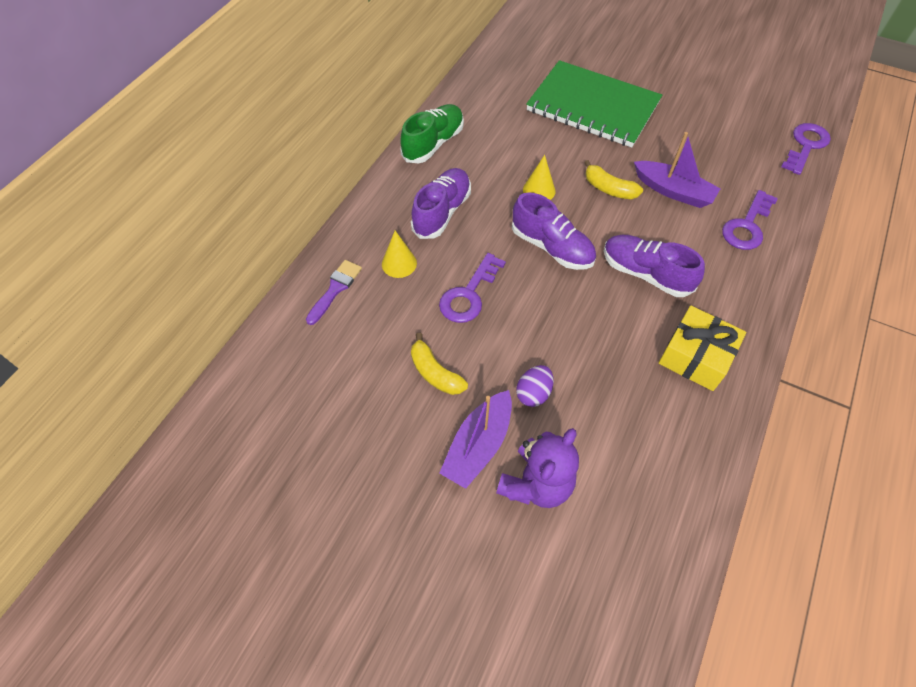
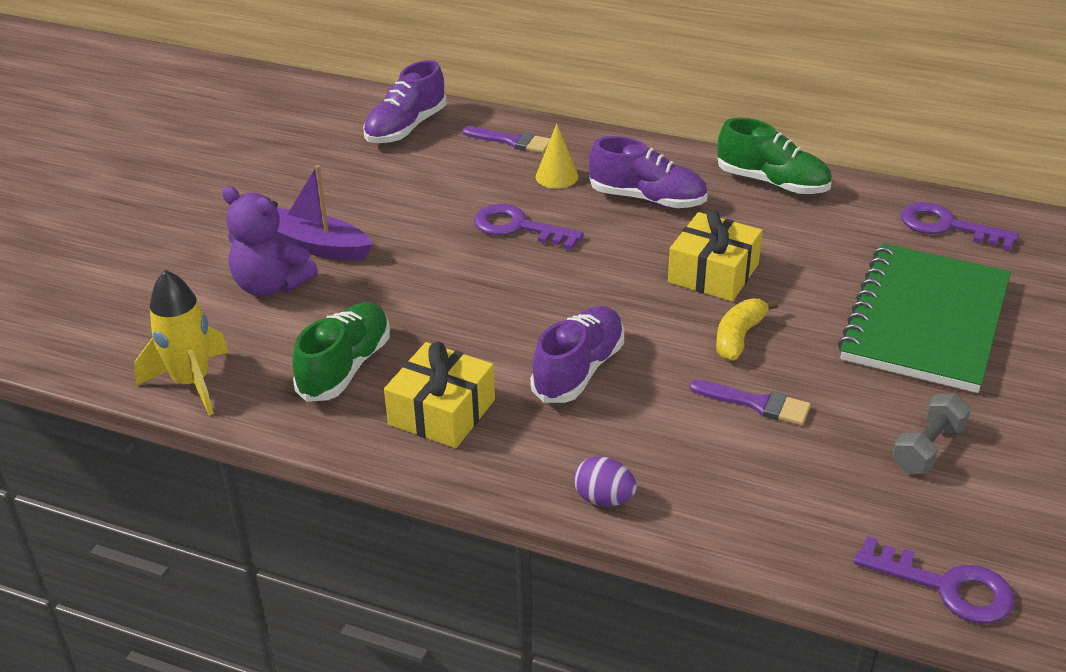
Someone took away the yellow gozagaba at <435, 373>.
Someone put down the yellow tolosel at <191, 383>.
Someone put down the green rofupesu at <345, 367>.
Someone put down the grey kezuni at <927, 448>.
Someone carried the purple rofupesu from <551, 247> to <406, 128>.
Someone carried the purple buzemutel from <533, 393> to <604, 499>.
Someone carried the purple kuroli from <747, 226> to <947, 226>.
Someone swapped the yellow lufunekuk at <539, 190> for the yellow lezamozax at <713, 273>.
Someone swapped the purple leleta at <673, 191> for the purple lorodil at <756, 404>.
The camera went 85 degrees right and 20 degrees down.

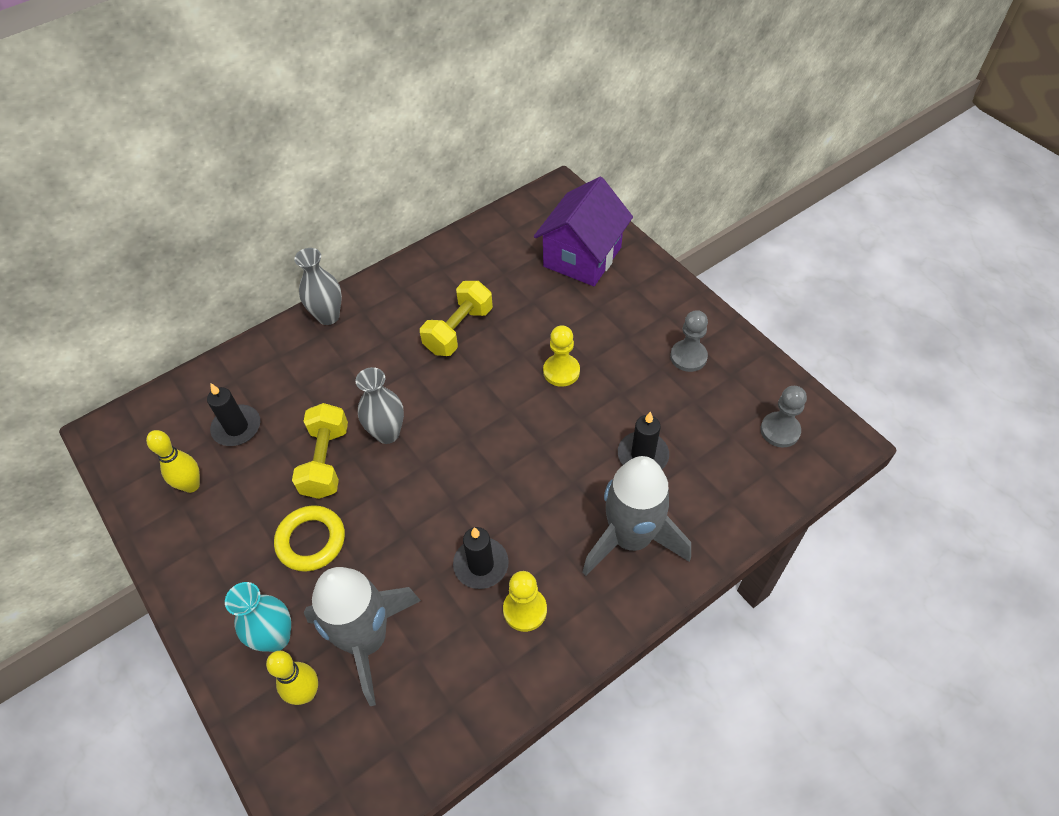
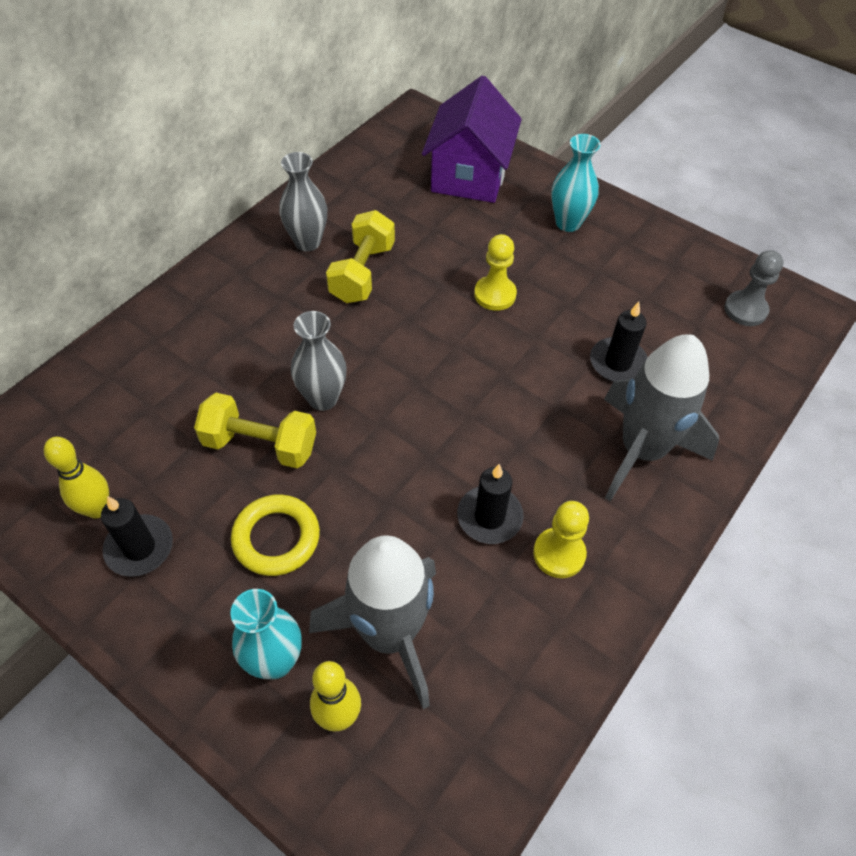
Someone took away the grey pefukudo at <688, 357>.
Someone put down the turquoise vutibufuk at <568, 223>.
Someone carried the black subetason from <237, 427> to <139, 547>.
Someone carried the grey vutibufuk from <328, 316> to <307, 242>.
Someone rotated the yellow kezuni at <326, 461> by 60 degrees counterclockwise.
The camera went 20 degrees left and 0 degrees up.

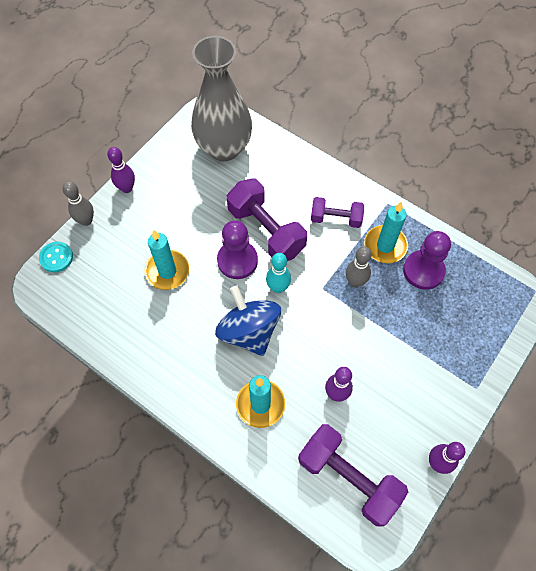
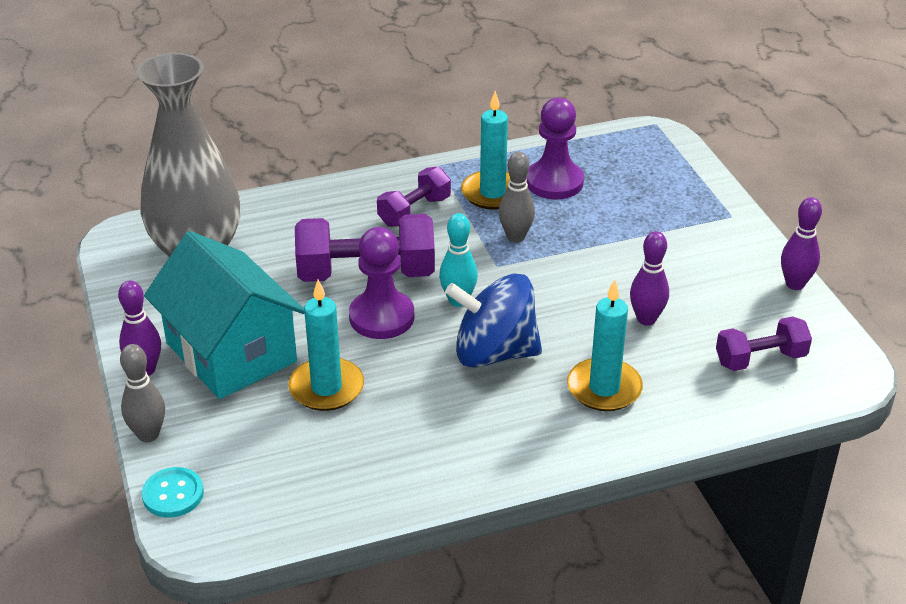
Someone put down the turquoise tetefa at <231, 352>.
Someone scaled the purple kezuni at <348, 478> by 0.60.
The camera went 55 degrees left and 25 degrees down.

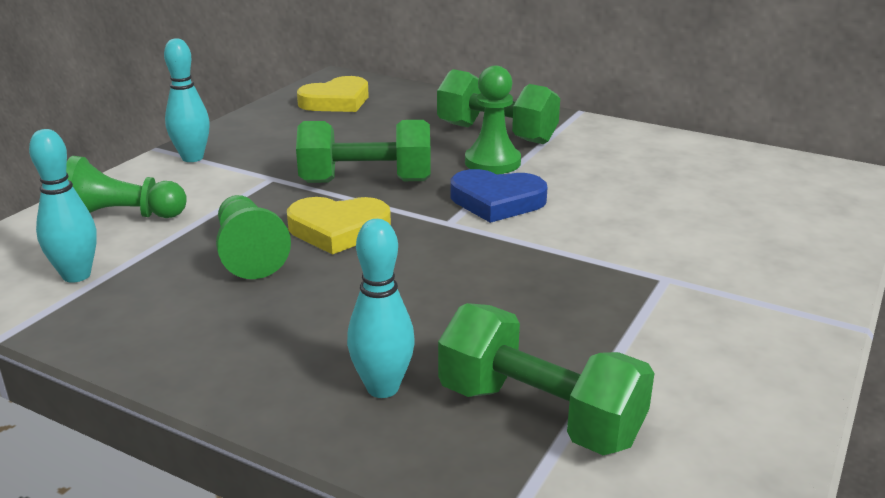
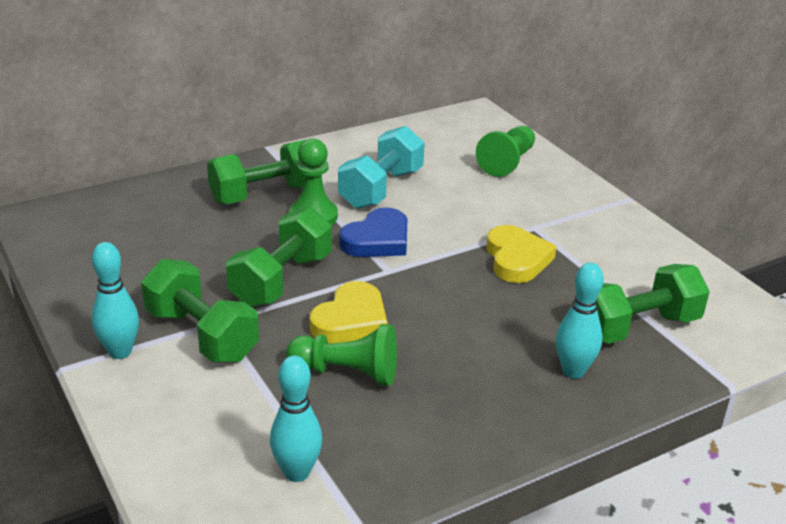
Someone put down the green kezuni at <201, 335>.
Someone put down the turquoise kezuni at <381, 189>.
Someone carried the green pefukudo from <122, 216> to <507, 162>.
Someone carried the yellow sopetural from <336, 101> to <516, 259>.
The camera went 60 degrees left and 5 degrees up.

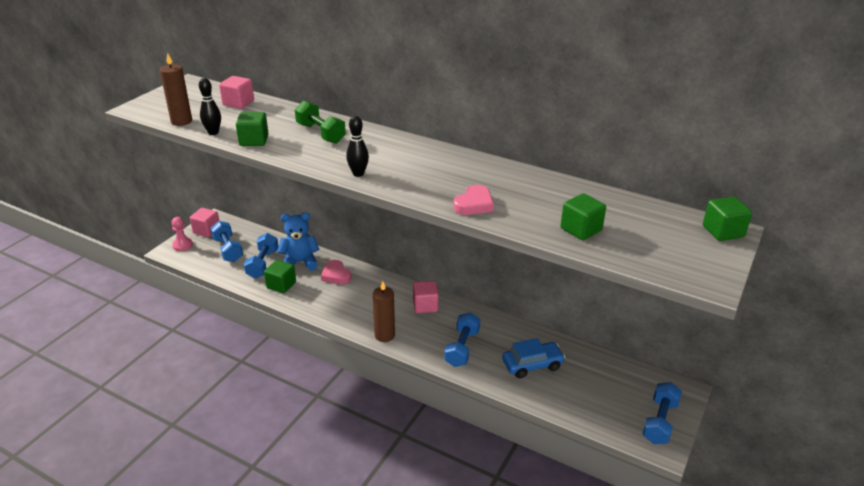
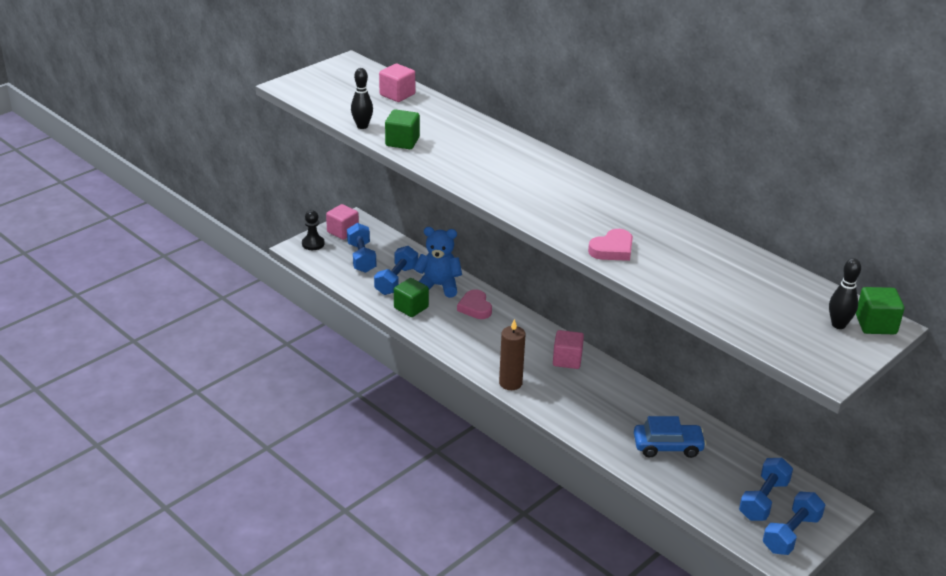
Someone took away the brown subetason at <181, 121>.
Someone took away the green kezuni at <320, 133>.
Someone took away the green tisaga at <581, 229>.
Someone carried the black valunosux from <358, 174> to <838, 325>.
Someone carried the blue kezuni from <462, 348> to <763, 500>.
Someone repainted the pink pefukudo at <182, 245>, which became the black pefukudo at <313, 244>.
The camera went 15 degrees right and 0 degrees up.

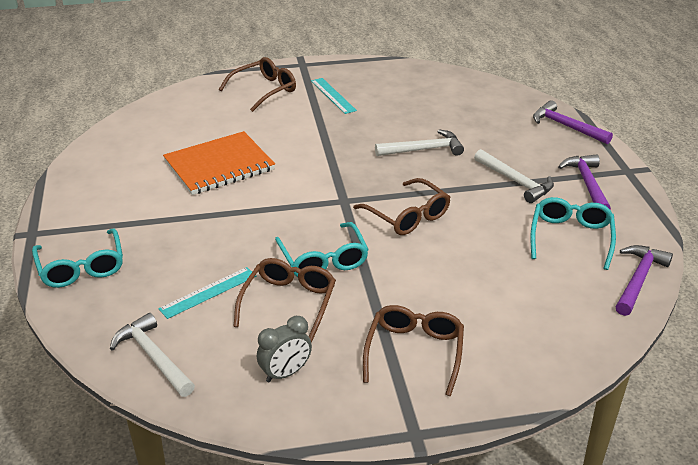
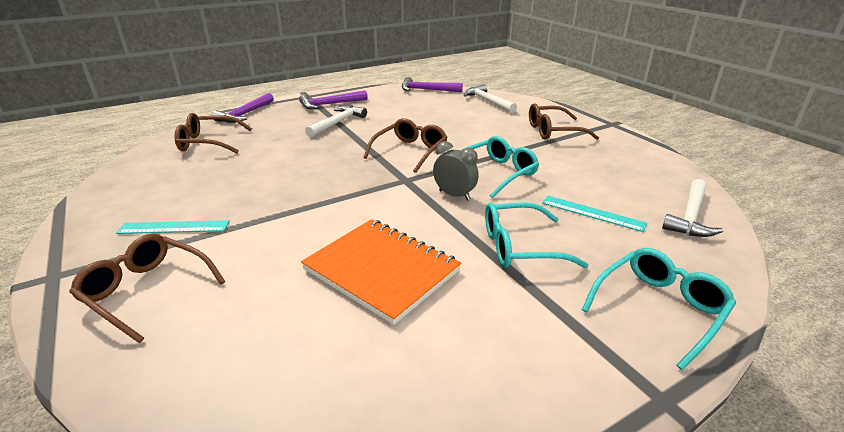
Someone carried the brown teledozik from <289, 303> to <208, 142>.
Someone carried the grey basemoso from <285, 373> to <454, 195>.
Someone carried the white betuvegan from <423, 149> to <487, 101>.
Someone carried the turquoise teledozik from <571, 237> to <520, 246>.
Someone rotated the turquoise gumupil at <333, 95> by 45 degrees clockwise.
The camera went 110 degrees left and 5 degrees down.

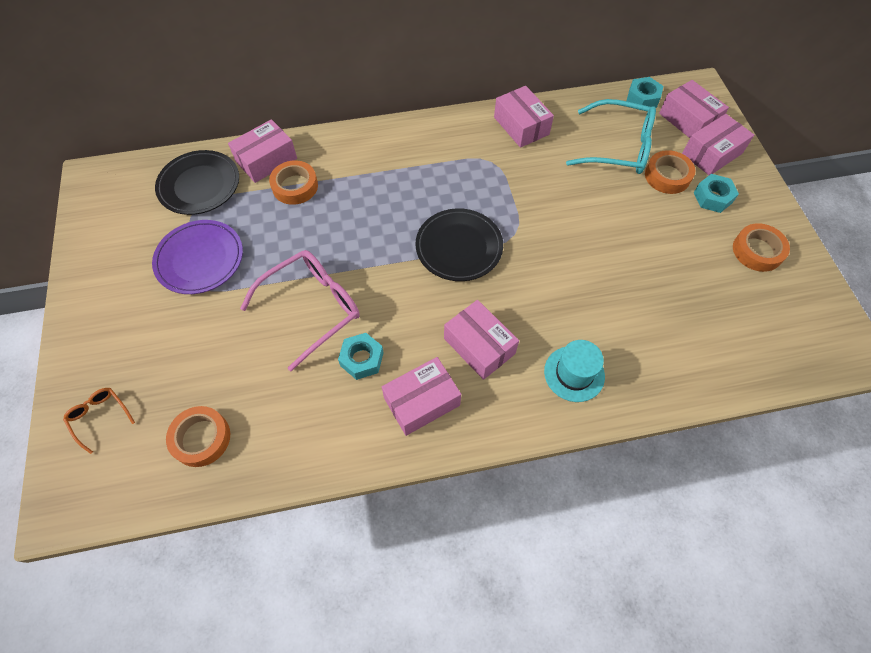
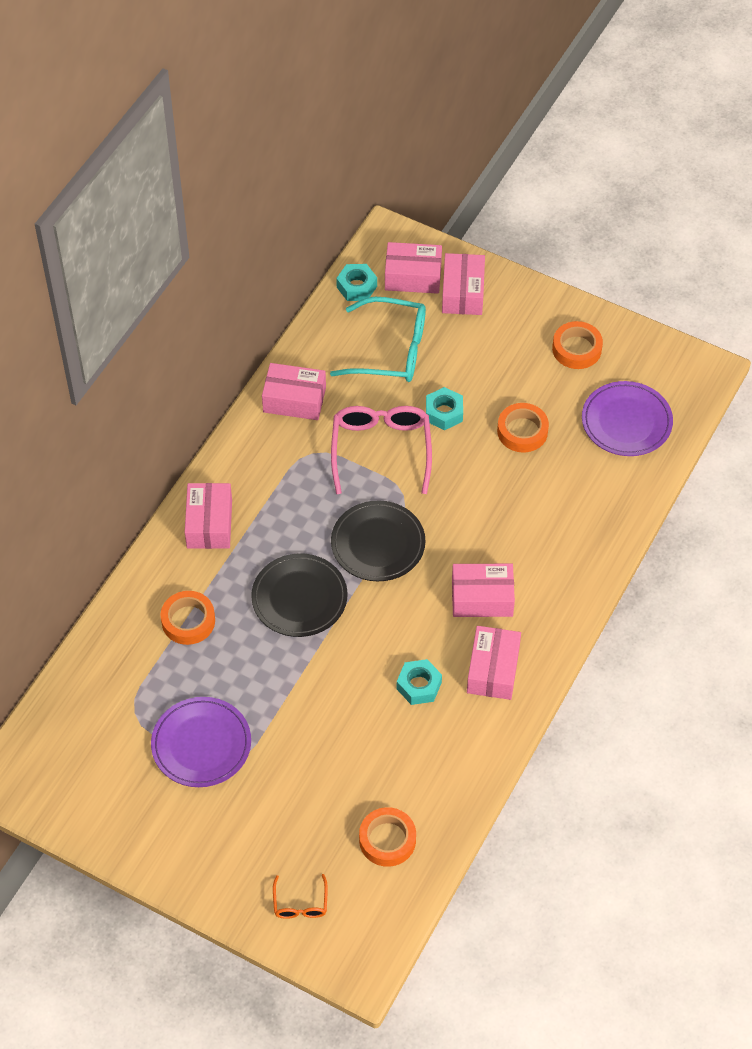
Someone took away the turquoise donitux at <574, 373>.
Someone put down the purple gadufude at <626, 422>.
Someone carried the black gadufude from <199, 185> to <299, 598>.
Someone carried the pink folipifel from <266, 160> to <209, 524>.
Someone carried the pink teledozik from <312, 308> to <381, 450>.
Someone carried the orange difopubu from <667, 176> to <522, 431>.
Someone carried the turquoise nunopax from <712, 197> to <444, 413>.
Someone rotated the orange teledozik at <100, 417> by 90 degrees counterclockwise.
Someone rotated the turquoise teledozik at <618, 147> by 45 degrees clockwise.
The camera went 50 degrees left and 5 degrees down.

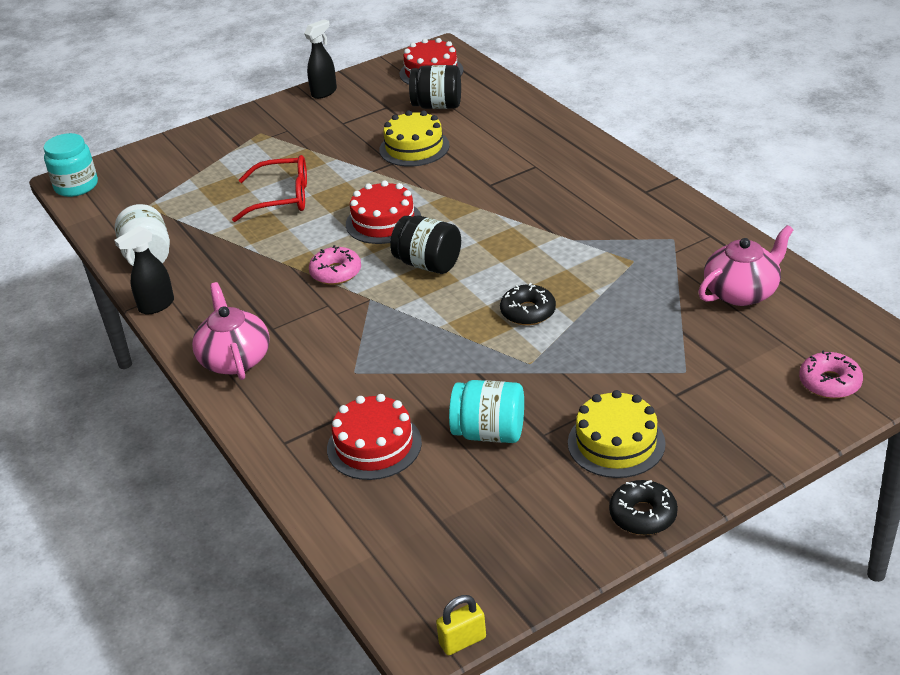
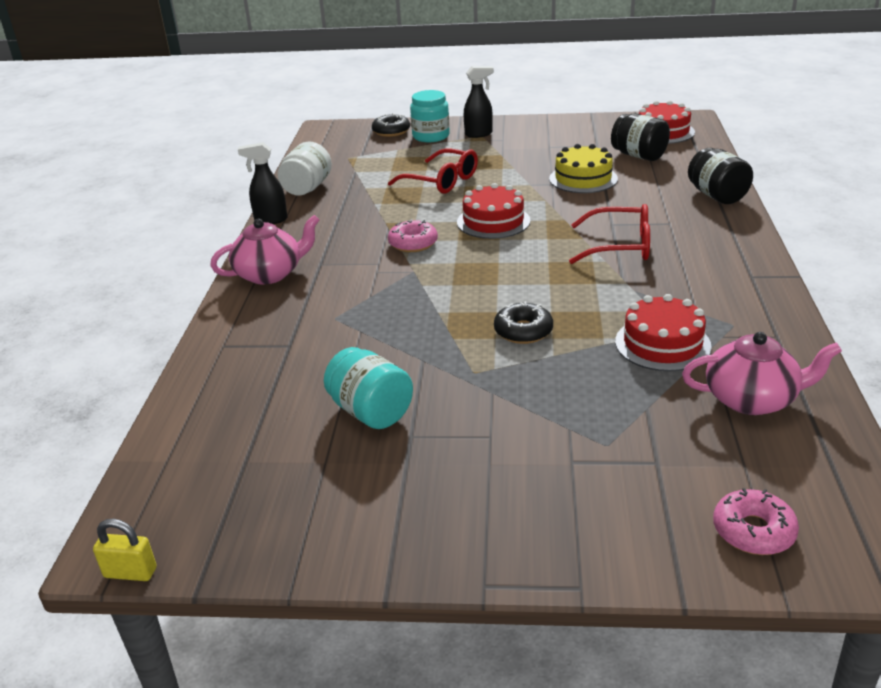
Someone took away the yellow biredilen at <616, 443>.
Someone put down the red teledozik at <620, 246>.
Someone carried the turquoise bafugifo from <76, 186> to <431, 136>.
Someone carried the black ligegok from <324, 92> to <479, 134>.
Someone carried the red biredilen from <374, 445> to <662, 344>.
Someone carried the black bafugifo from <428, 264> to <717, 196>.
Someone carried the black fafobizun from <643, 515> to <391, 131>.
Someone rotated the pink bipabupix at <235, 359> by 45 degrees clockwise.
The camera went 35 degrees right and 5 degrees down.

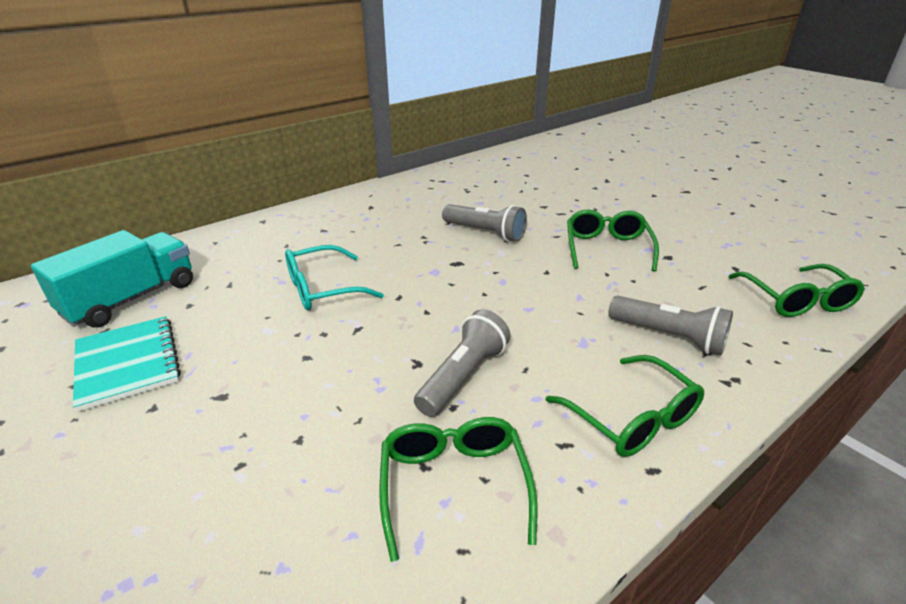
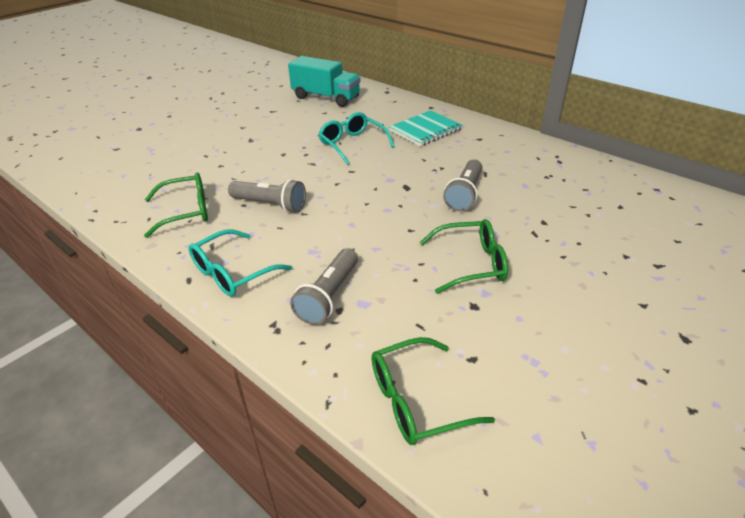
Someone carried the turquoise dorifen from <127, 363> to <425, 130>.
Someone repainted the green teledozik at <632, 419>, which became the turquoise teledozik at <232, 273>.
The camera went 80 degrees right and 5 degrees up.

